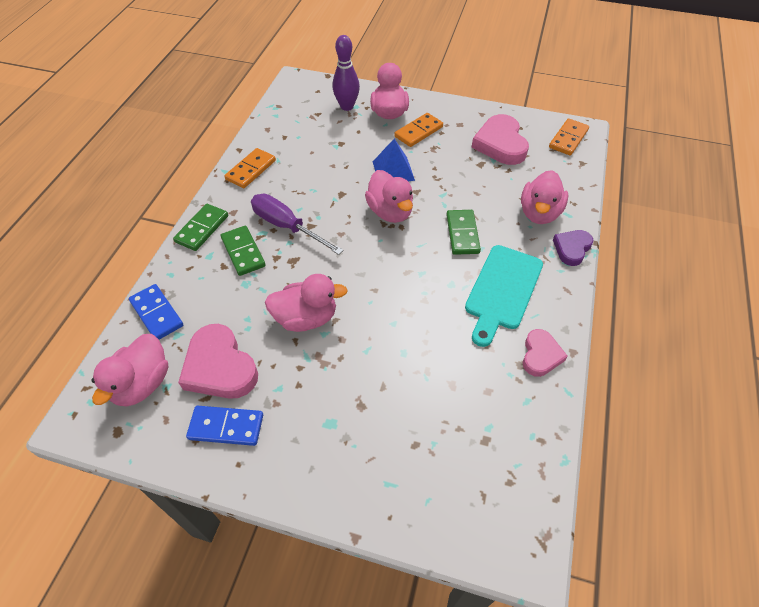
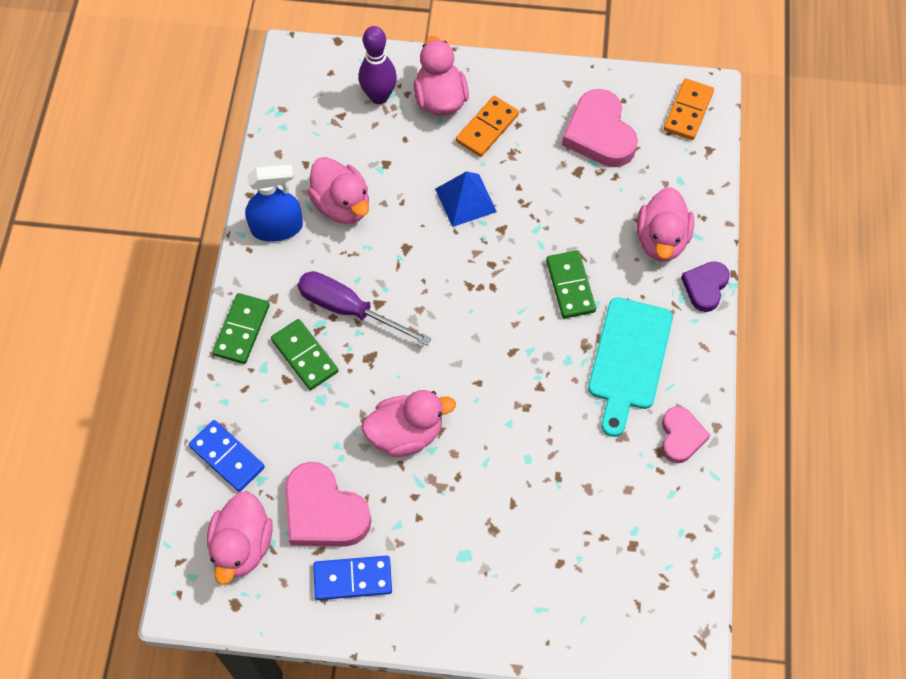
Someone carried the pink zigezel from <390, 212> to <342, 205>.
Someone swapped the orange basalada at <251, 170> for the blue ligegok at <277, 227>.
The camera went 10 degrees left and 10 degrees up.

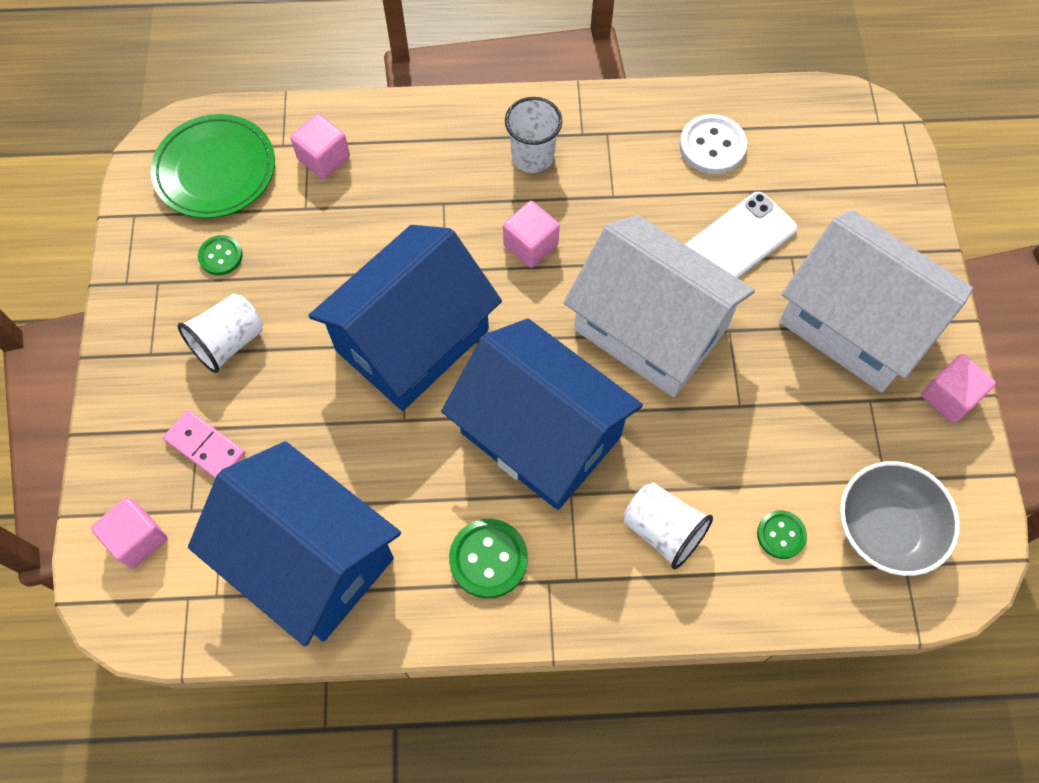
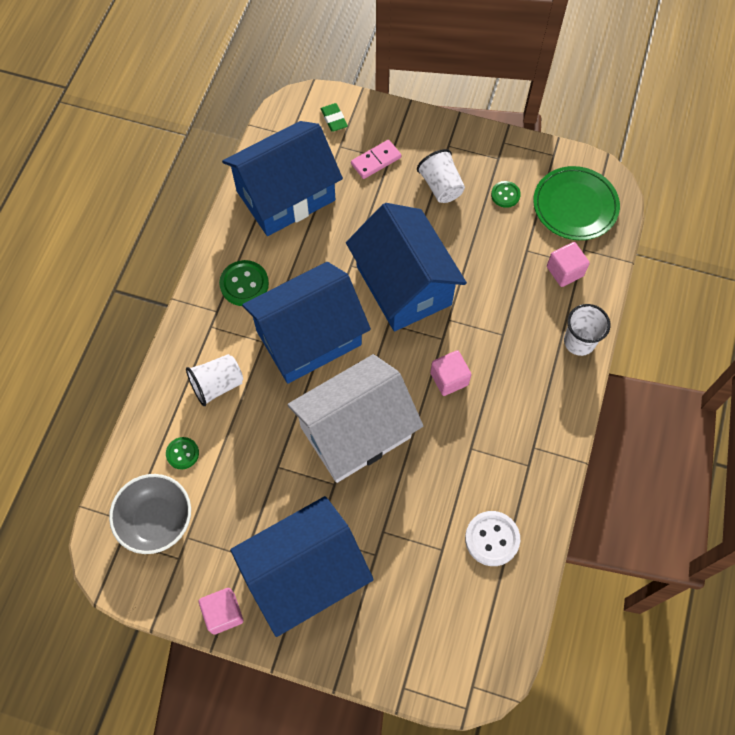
Someone took away the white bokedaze at <737, 242>.
Someone carried the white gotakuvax from <532, 157> to <579, 342>.
Someone swapped the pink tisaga at <138, 539> for the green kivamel at <334, 119>.
Someone repainted the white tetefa at <855, 324>, which became the blue tetefa at <304, 574>.
The camera went 110 degrees right and 0 degrees up.

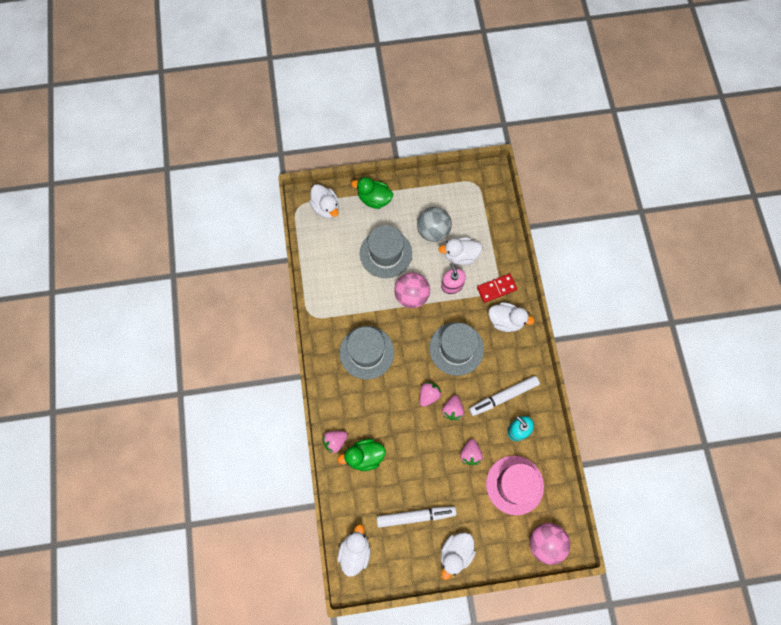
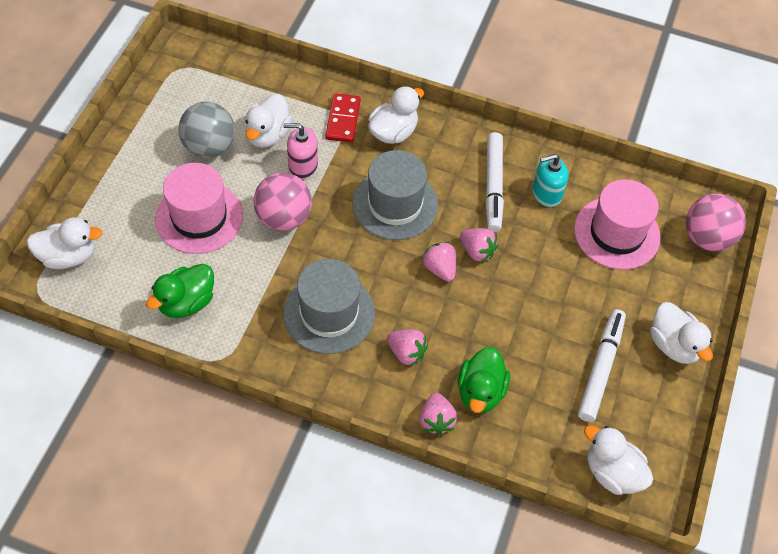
Someone carried the green zigezel from <374, 199> to <186, 302>.
Someone carried the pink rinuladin from <470, 454> to <406, 353>.
Someone repainted the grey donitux at <386, 253>, which became the pink donitux at <199, 217>.
The camera went 65 degrees left and 15 degrees down.

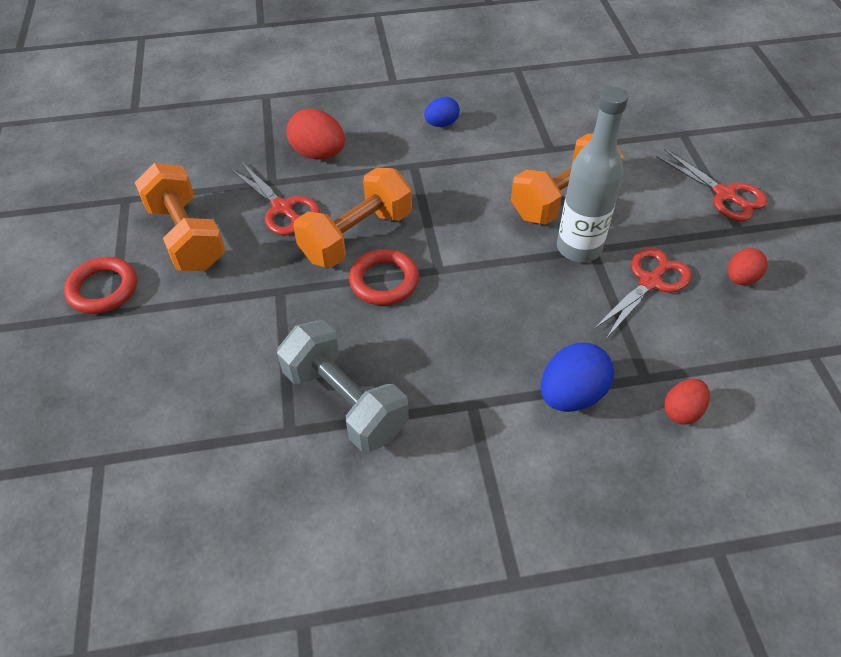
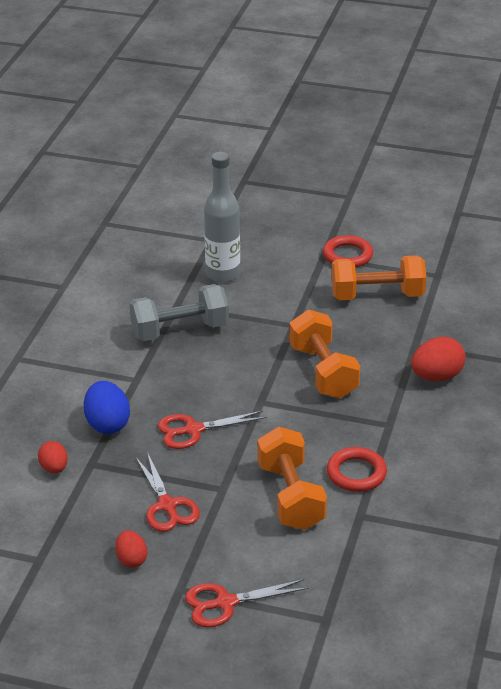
Someone took away the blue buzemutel at <441, 124>.
Someone carried the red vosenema from <282, 208> to <193, 430>.
Someone carried the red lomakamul from <384, 281> to <356, 473>.
Someone carried the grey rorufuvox from <579, 248> to <223, 274>.
The camera went 115 degrees right and 15 degrees down.

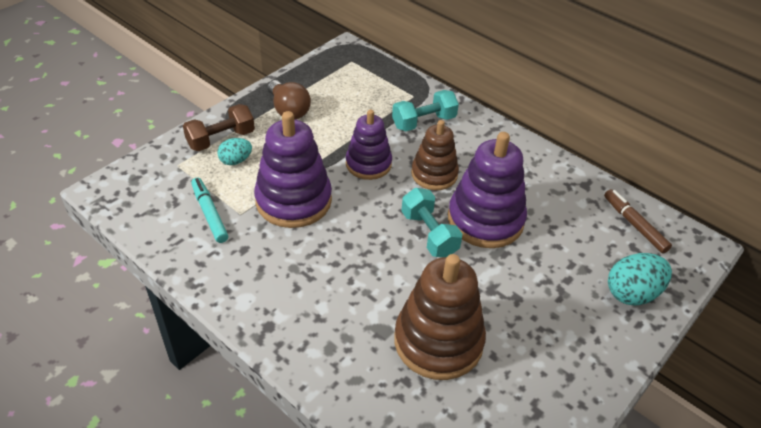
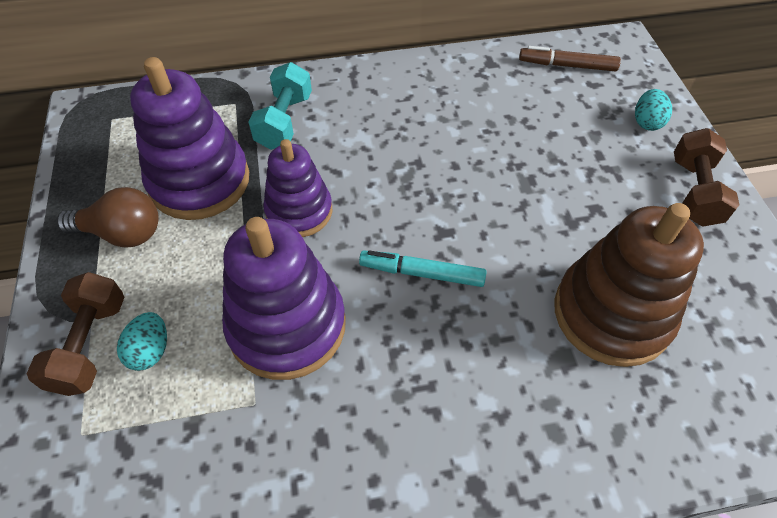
Someone took away the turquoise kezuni at <429, 234>.
Someone took away the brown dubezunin at <434, 174>.
Someone put down the brown kezuni at <694, 192>.
Someone carried the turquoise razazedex from <209, 214> to <422, 273>.
Someone carried the purple dubezunin from <485, 220> to <199, 181>.
Someone scaled the turquoise buzemutel at <632, 293> by 0.62.
The camera went 50 degrees left and 10 degrees up.

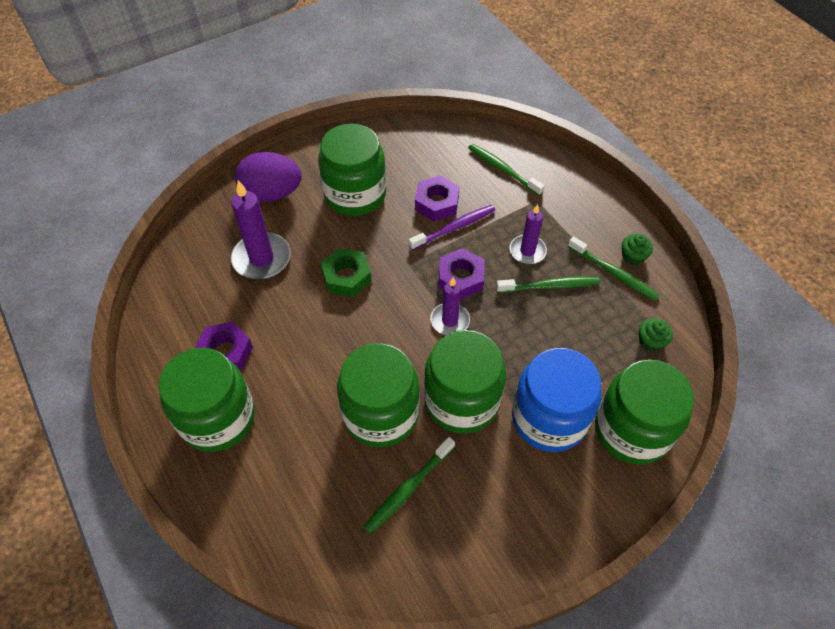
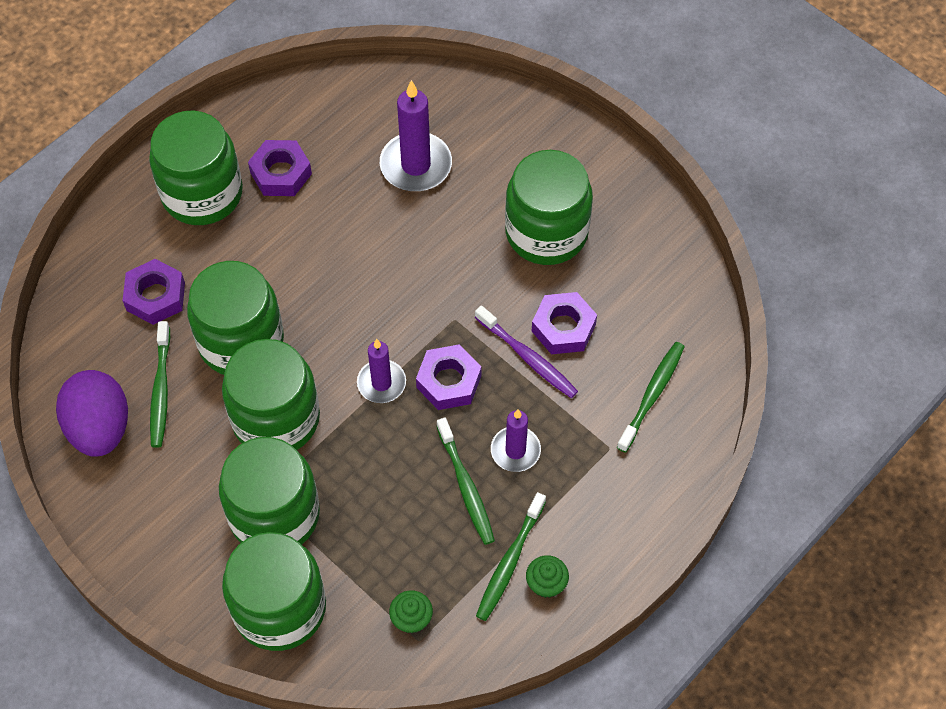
Someone took away the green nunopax at <346, 277>.
Someone put down the purple nunopax at <155, 296>.
Someone carried the purple buzemutel from <272, 194> to <100, 428>.
Someone repainted the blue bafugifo at <549, 418>, which became the green bafugifo at <274, 514>.
Someone rotated the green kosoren at <408, 488> by 120 degrees counterclockwise.
The camera went 75 degrees right and 5 degrees up.

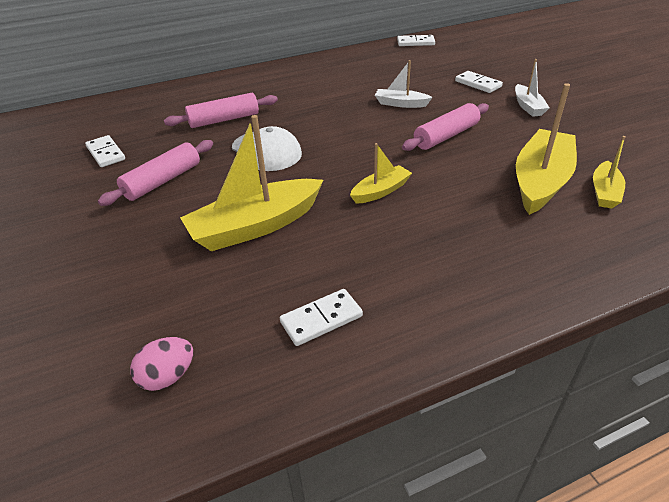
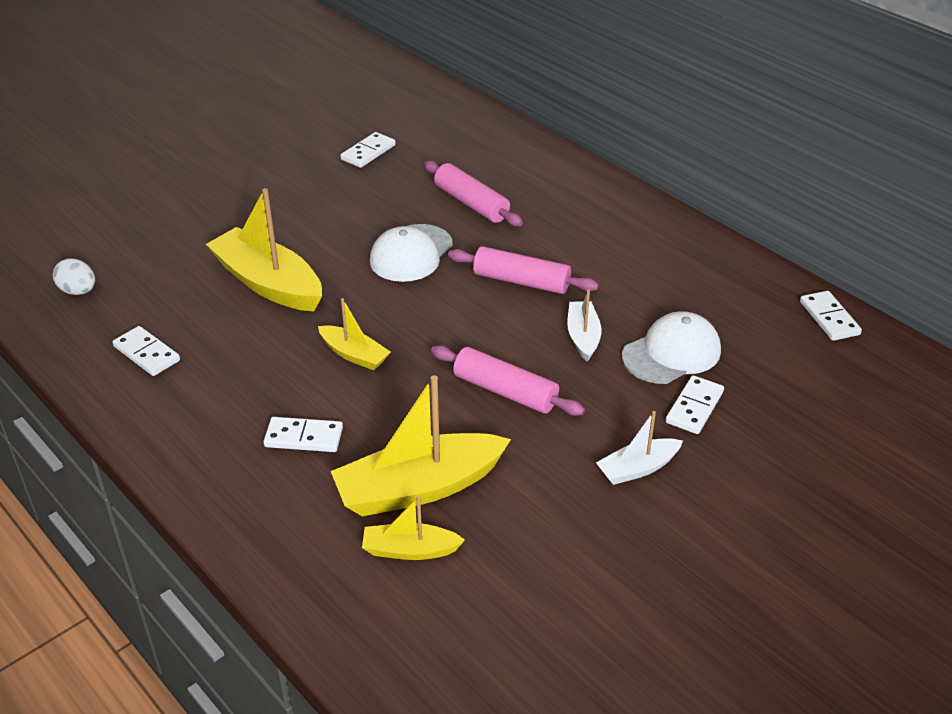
Someone put down the white basalada at <304, 437>.
Someone put down the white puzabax at <671, 353>.
Someone carried the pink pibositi from <163, 181> to <521, 281>.
Someone repainted the pink buzemutel at <168, 376>, which became the white buzemutel at <78, 291>.
Someone rotated the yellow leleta at <541, 181> by 150 degrees clockwise.
The camera went 70 degrees right and 0 degrees up.

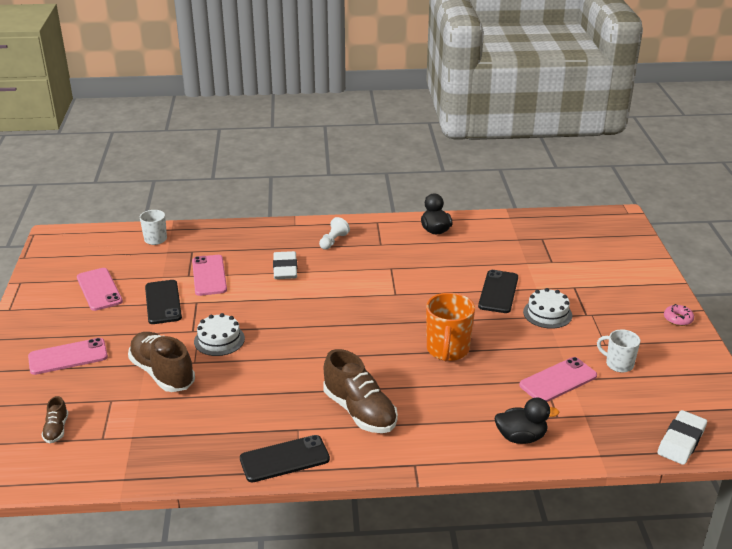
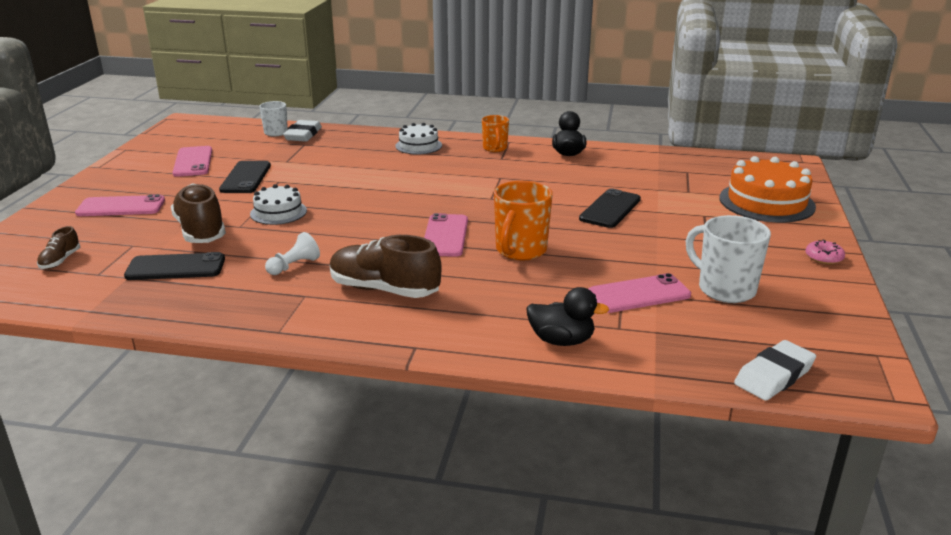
Someone put down the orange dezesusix at <495, 148>.
Someone put down the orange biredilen at <766, 202>.
Someone carried the pink bokedaze from <209, 275> to <445, 236>.
Someone carried the black bokedaze from <284, 459> to <176, 267>.
Someone carried the white kivamel from <285, 269> to <303, 135>.
Someone carried the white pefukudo from <333, 241> to <294, 266>.
Someone carried the white biredilen from <547, 313> to <418, 145>.
Someone rotated the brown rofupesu at <359, 411> by 135 degrees clockwise.
Someone scaled the white dezesusix at <618, 364> by 1.62.
The camera went 15 degrees right and 5 degrees down.

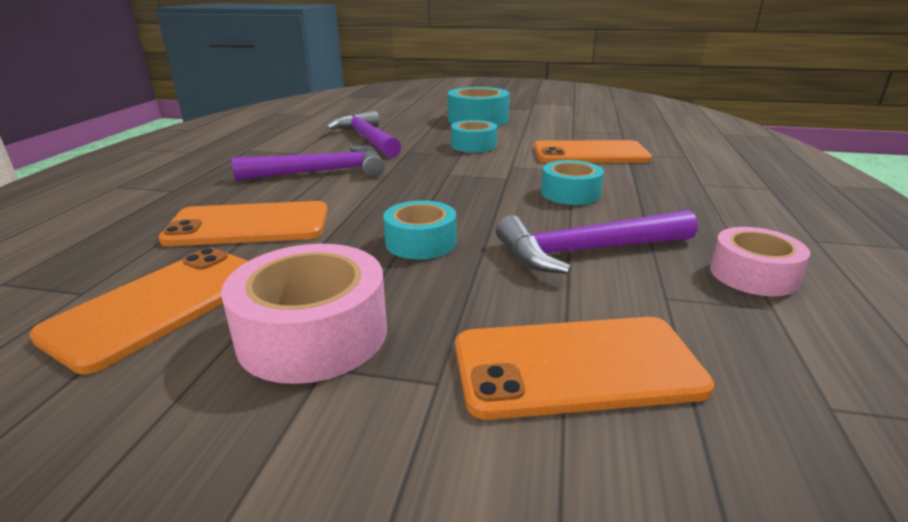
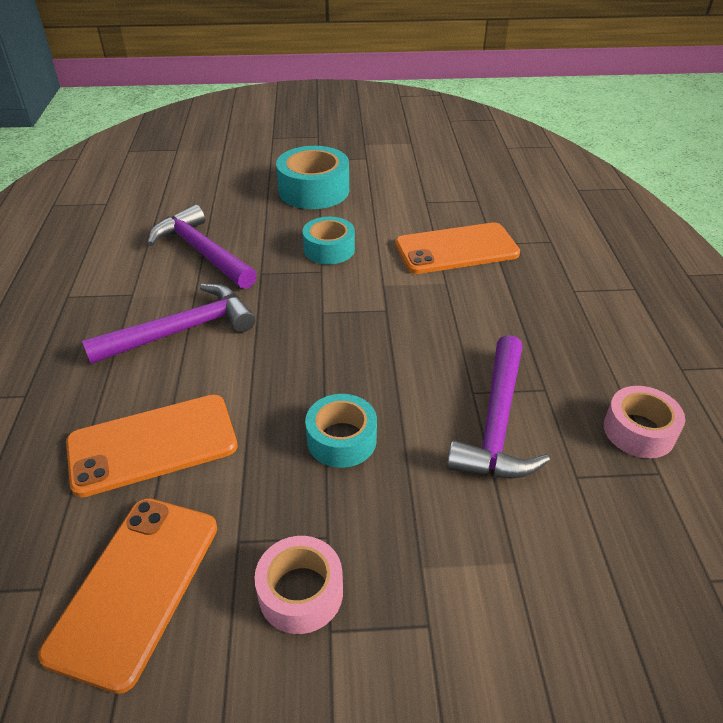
Someone took away the orange bokedaze at <576, 366>.
Someone took away the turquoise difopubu at <570, 193>.
Someone rotated the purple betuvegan at <586, 251> by 45 degrees counterclockwise.
Someone scaled the pink difopubu at <313, 333> by 0.64.
The camera went 15 degrees left and 15 degrees up.

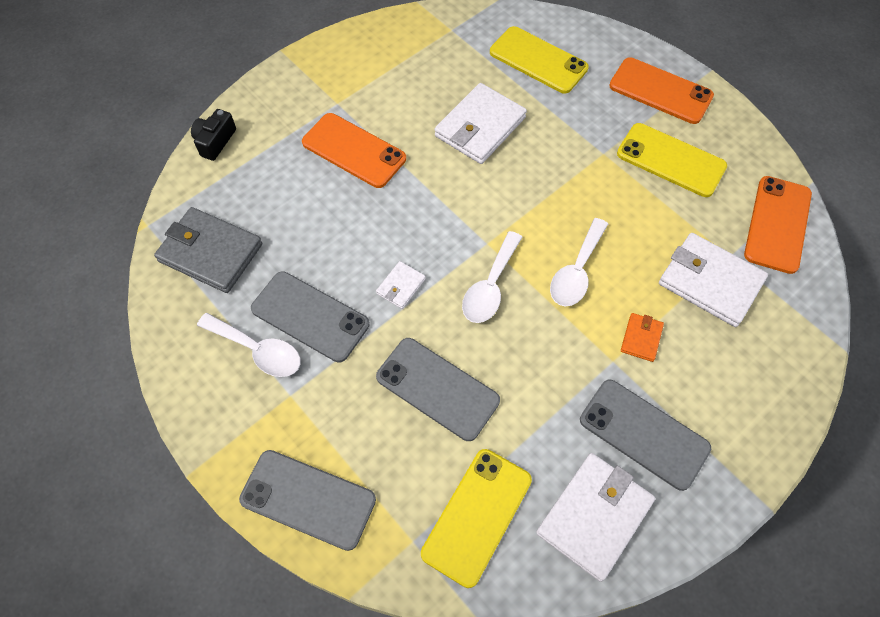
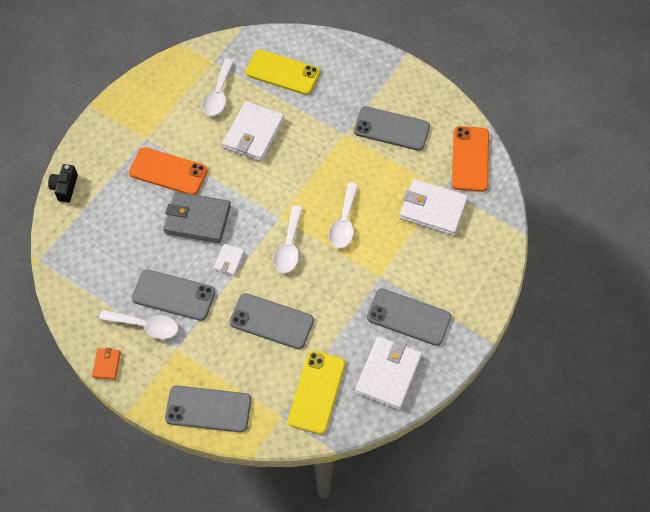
Someone took away the orange bokedaze at <660, 91>.
Someone put down the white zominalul at <218, 94>.
Someone carried the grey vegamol from <210, 253> to <197, 219>.
Someone carried the orange vegamol from <641, 338> to <106, 364>.
Someone repainted the yellow bokedaze at <671, 160>, which became the grey bokedaze at <391, 129>.
The camera went 15 degrees left and 0 degrees up.

